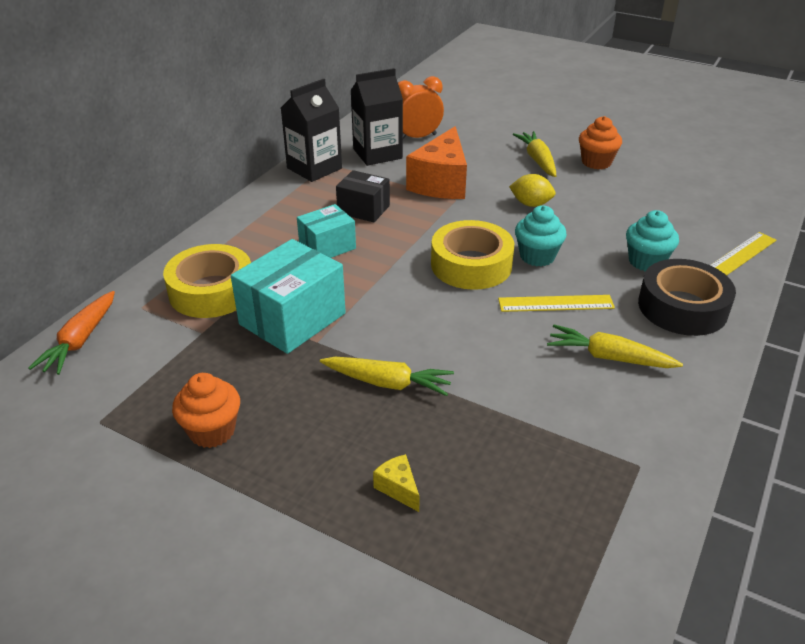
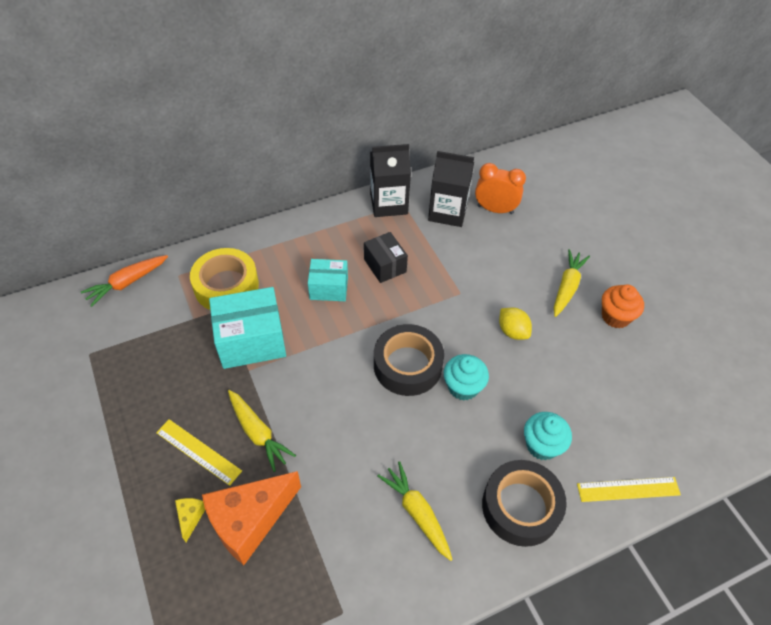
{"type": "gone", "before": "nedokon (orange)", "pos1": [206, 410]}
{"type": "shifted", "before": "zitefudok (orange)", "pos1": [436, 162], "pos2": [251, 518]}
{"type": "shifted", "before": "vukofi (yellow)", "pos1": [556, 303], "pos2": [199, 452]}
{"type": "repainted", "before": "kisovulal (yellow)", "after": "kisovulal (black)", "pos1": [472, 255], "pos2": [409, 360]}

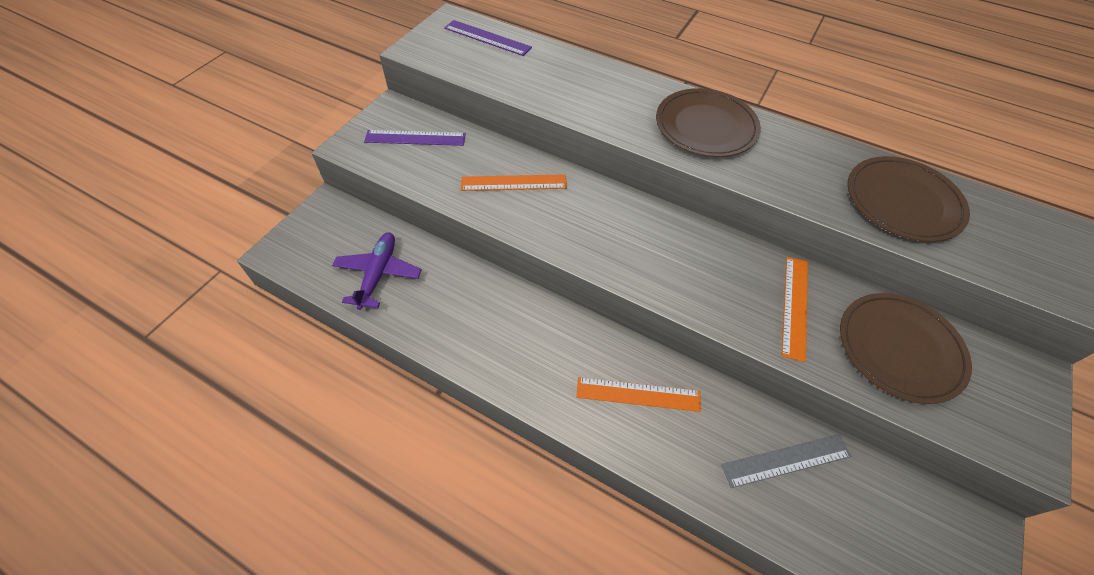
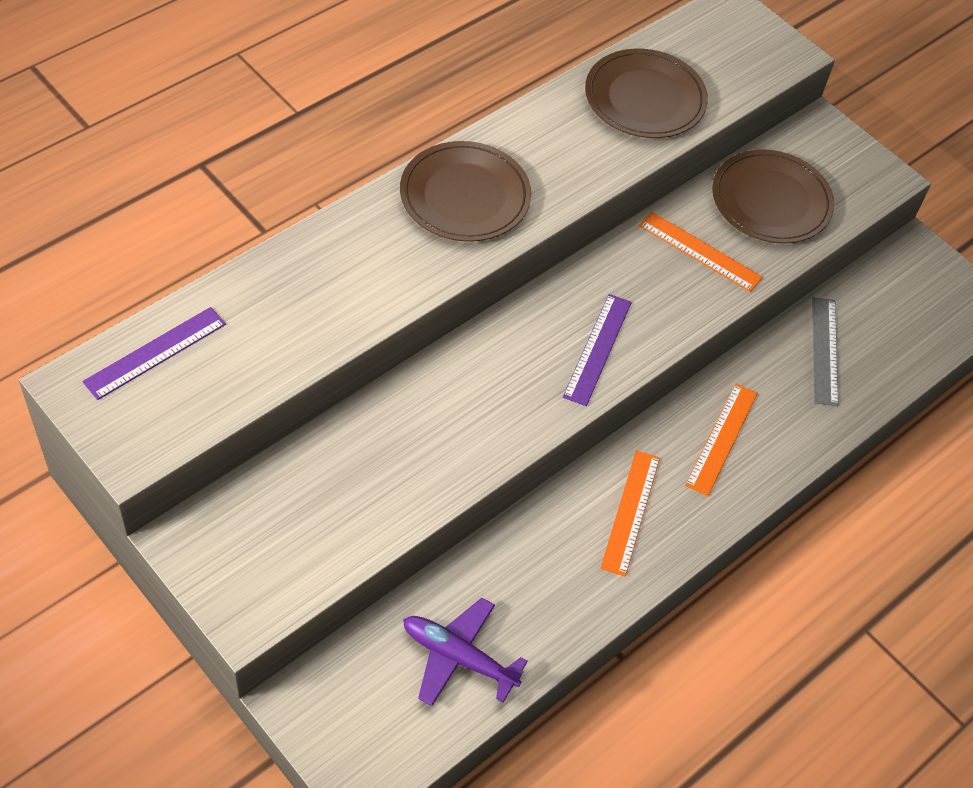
{"type": "shifted", "before": "vukofi (purple)", "pos1": [415, 138], "pos2": [597, 350]}
{"type": "shifted", "before": "vukofi (orange)", "pos1": [514, 182], "pos2": [630, 513]}

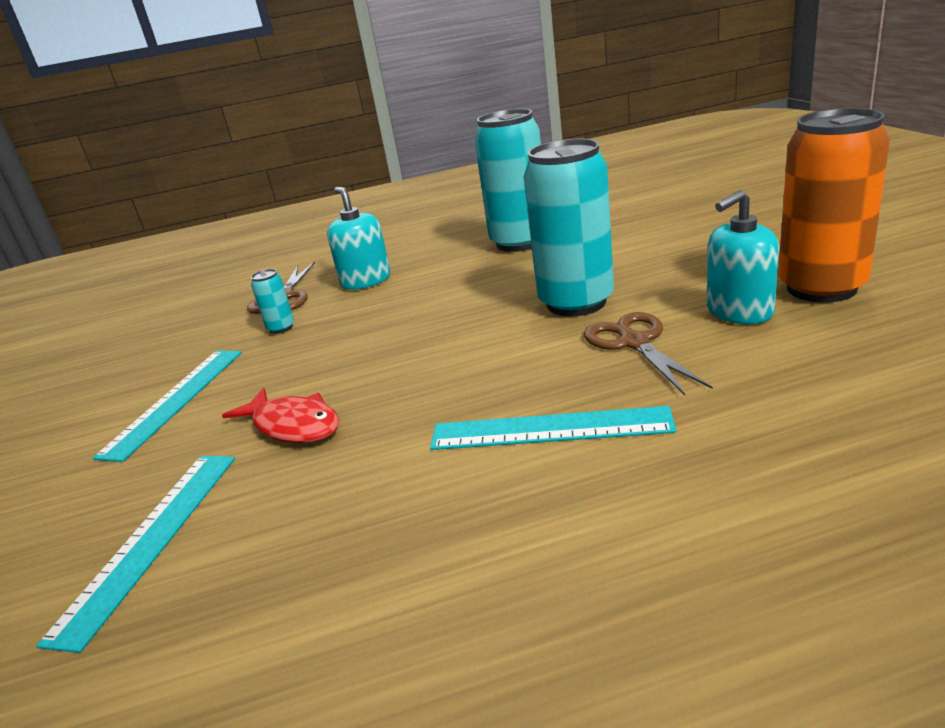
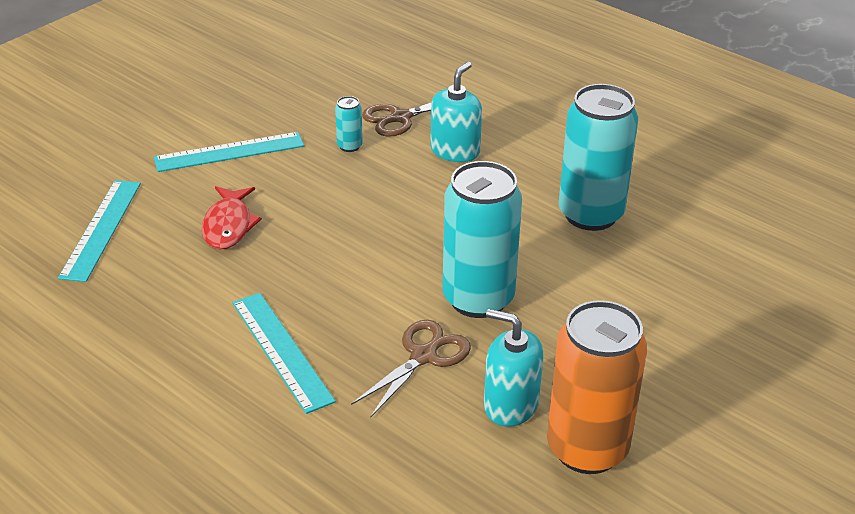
{"type": "rotated", "before": "vukofi (turquoise)", "pos1": [135, 554], "pos2": [99, 231], "turn": -60}

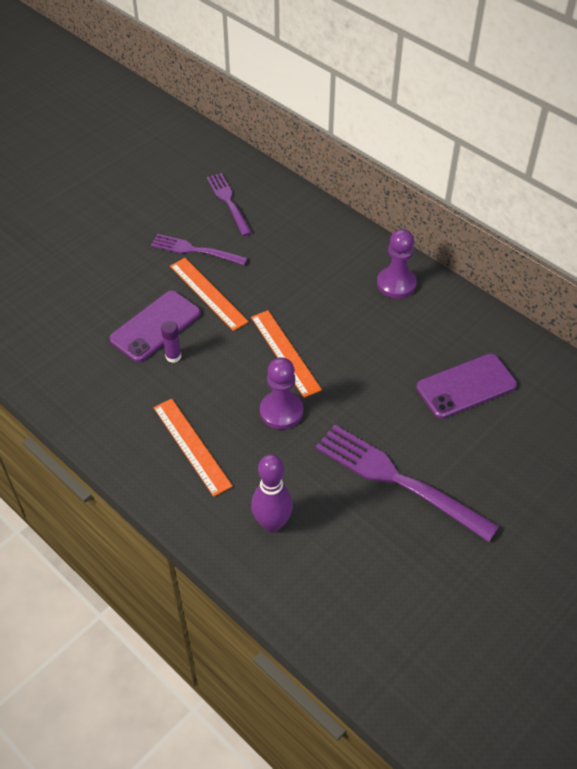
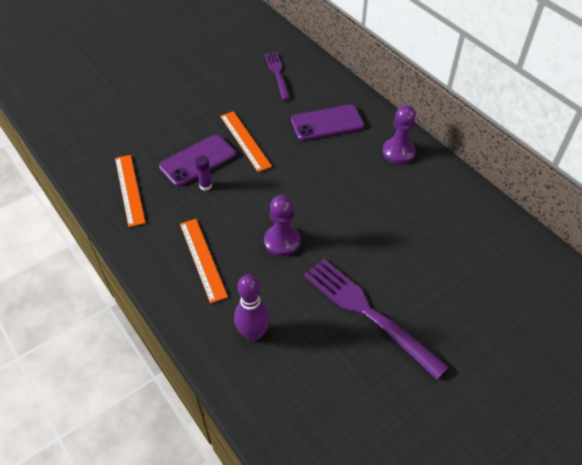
{"type": "gone", "before": "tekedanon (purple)", "pos1": [199, 249]}
{"type": "shifted", "before": "vukofi (orange)", "pos1": [286, 354], "pos2": [130, 191]}
{"type": "shifted", "before": "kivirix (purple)", "pos1": [466, 386], "pos2": [327, 122]}

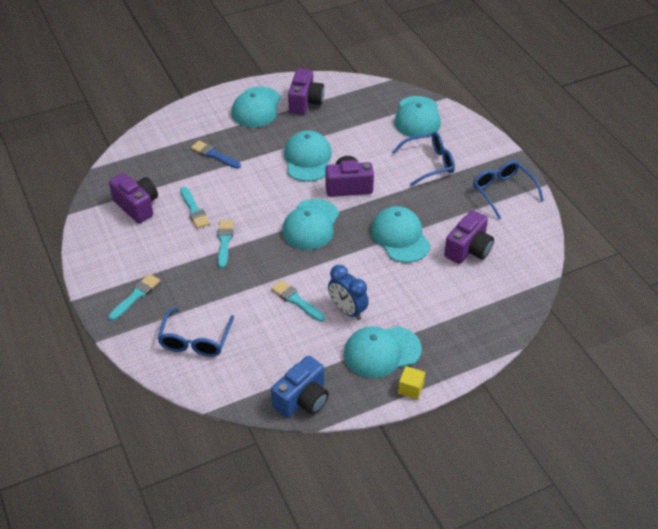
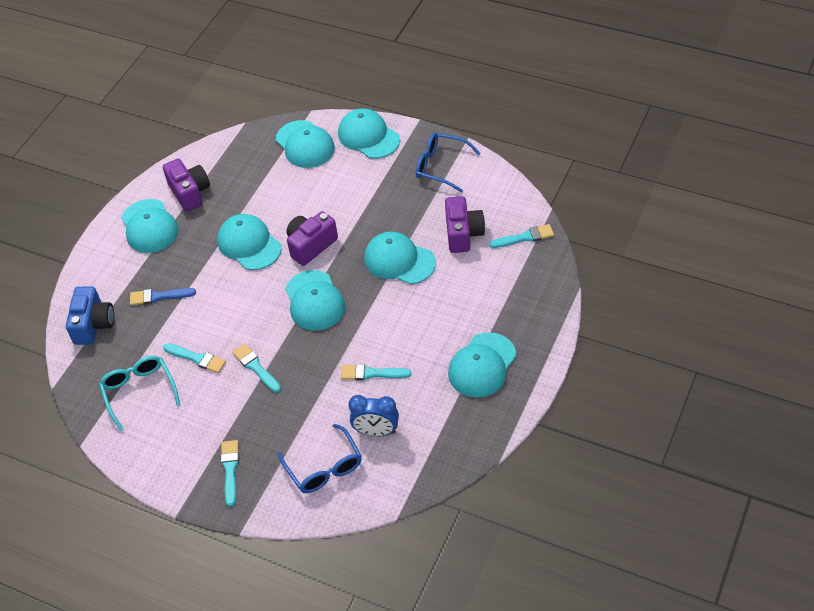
{"type": "gone", "before": "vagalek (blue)", "pos1": [423, 159]}
{"type": "gone", "before": "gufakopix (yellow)", "pos1": [411, 383]}
{"type": "new", "after": "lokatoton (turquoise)", "pos2": [369, 133]}
{"type": "new", "after": "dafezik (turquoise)", "pos2": [521, 236]}
{"type": "shifted", "before": "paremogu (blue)", "pos1": [300, 387], "pos2": [90, 315]}
{"type": "shifted", "before": "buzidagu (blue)", "pos1": [348, 292], "pos2": [373, 415]}
{"type": "swapped", "before": "paremogu (purple)", "after": "vagalek (turquoise)", "pos1": [133, 198], "pos2": [140, 393]}

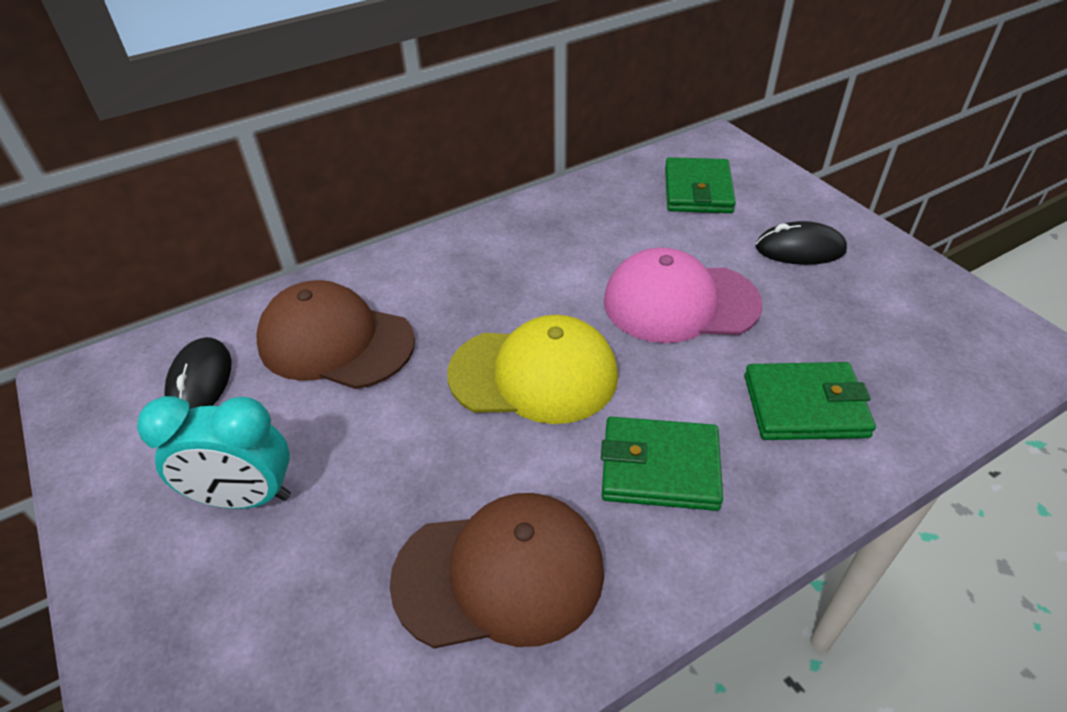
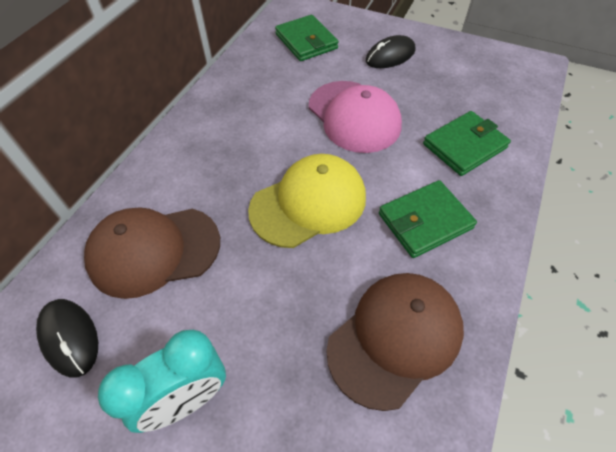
{"type": "rotated", "before": "lokatoton (pink)", "pos1": [683, 295], "pos2": [355, 117], "turn": -90}

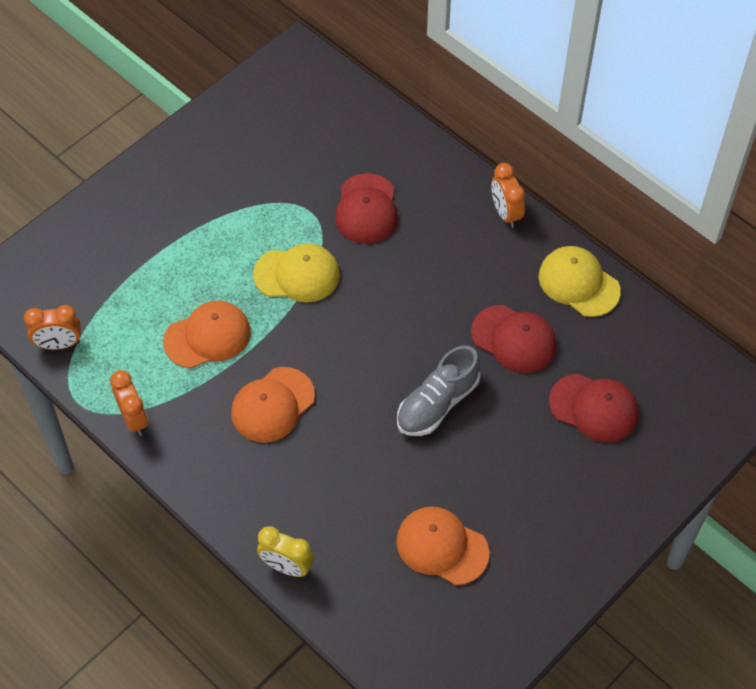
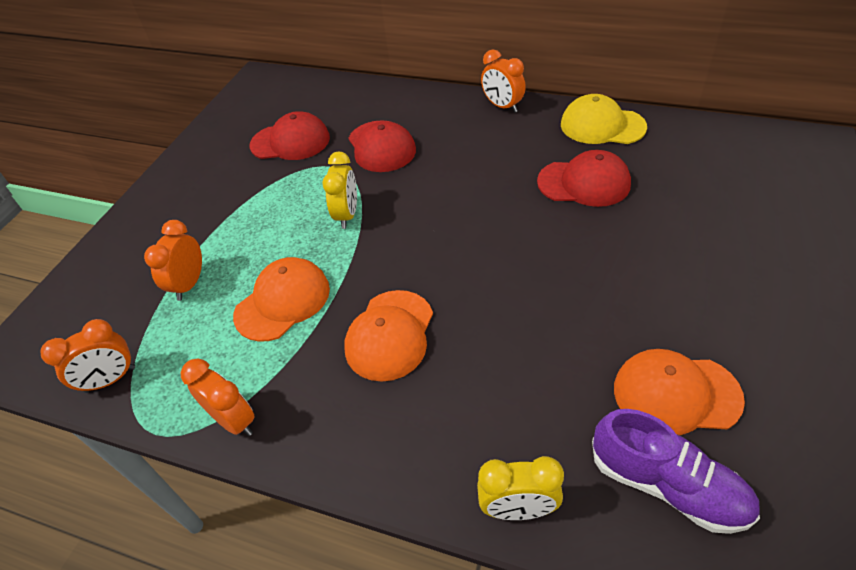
{"type": "gone", "before": "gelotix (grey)", "pos1": [438, 390]}
{"type": "new", "after": "buzidagu (orange)", "pos2": [173, 260]}
{"type": "new", "after": "gelotix (purple)", "pos2": [676, 471]}
{"type": "shifted", "before": "lokatoton (red)", "pos1": [594, 408], "pos2": [289, 135]}
{"type": "swapped", "before": "lokatoton (yellow)", "after": "buzidagu (yellow)", "pos1": [296, 273], "pos2": [339, 190]}

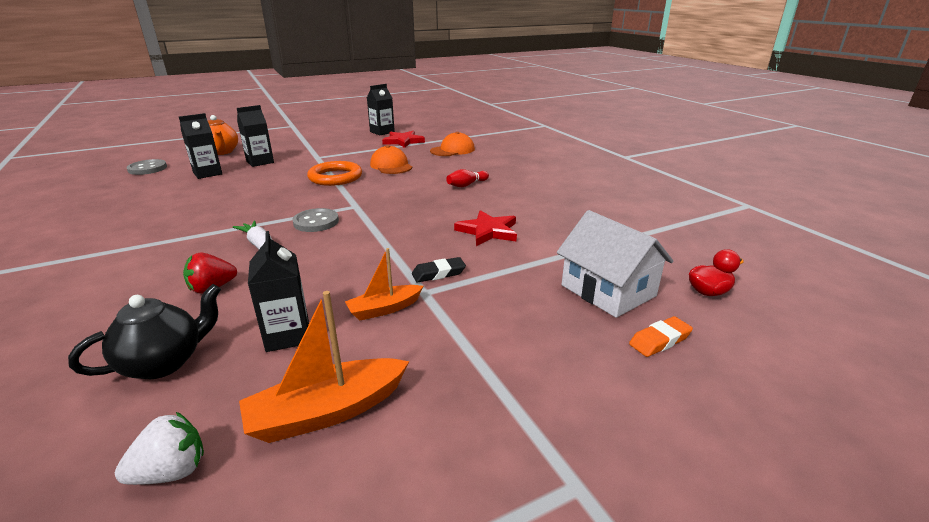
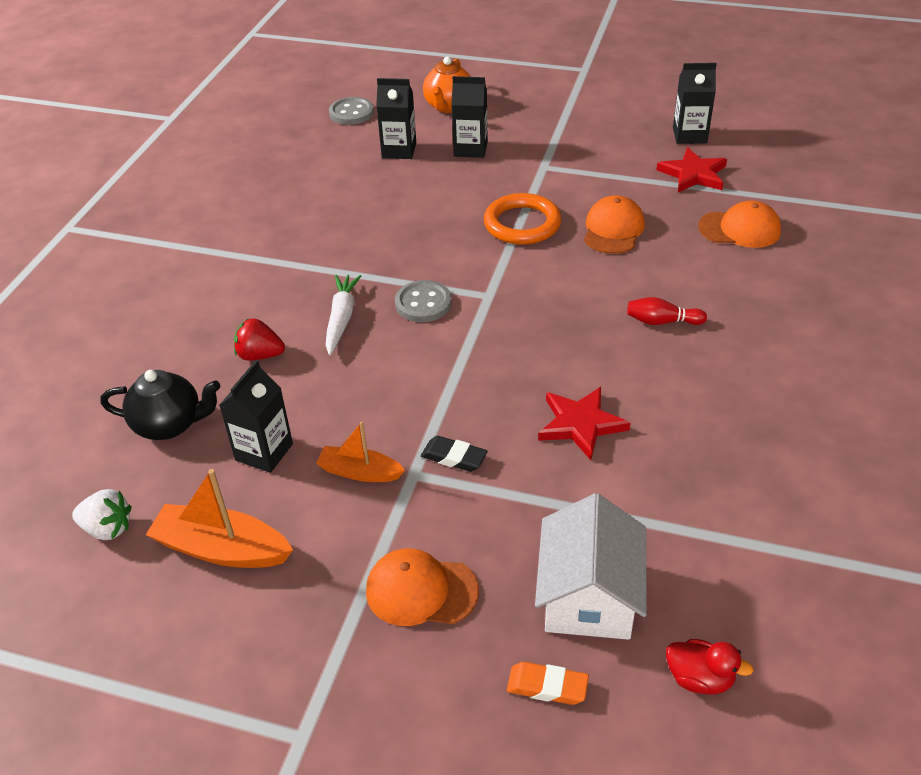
{"type": "new", "after": "lokatoton (orange)", "pos2": [422, 587]}

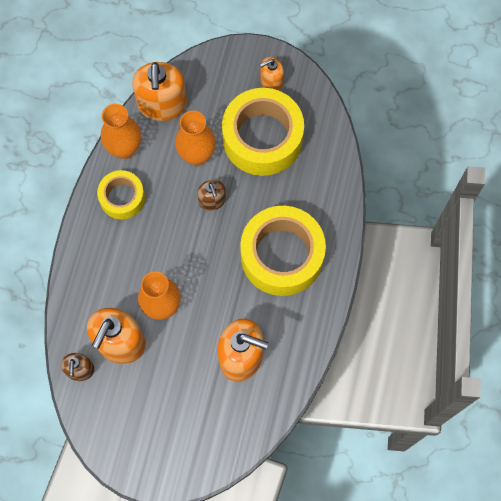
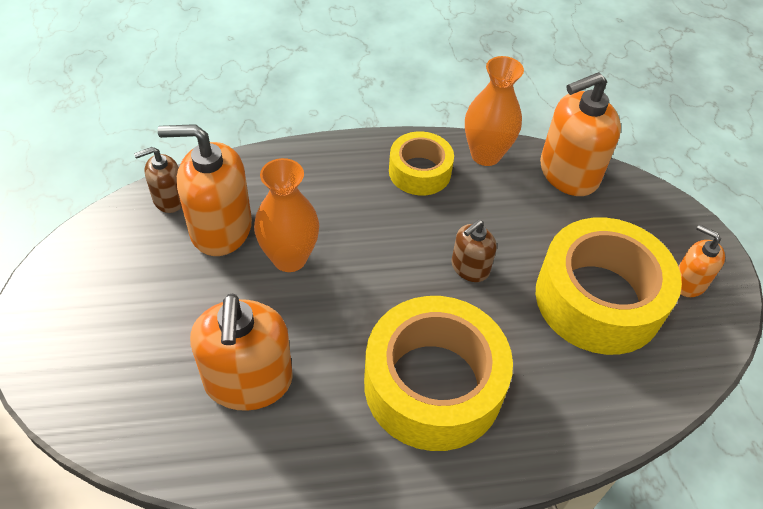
{"type": "gone", "before": "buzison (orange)", "pos1": [195, 138]}

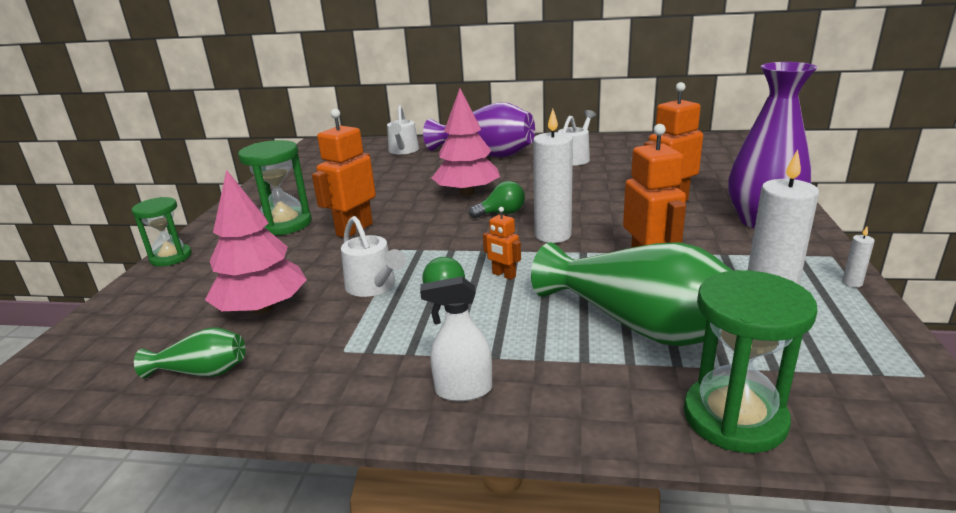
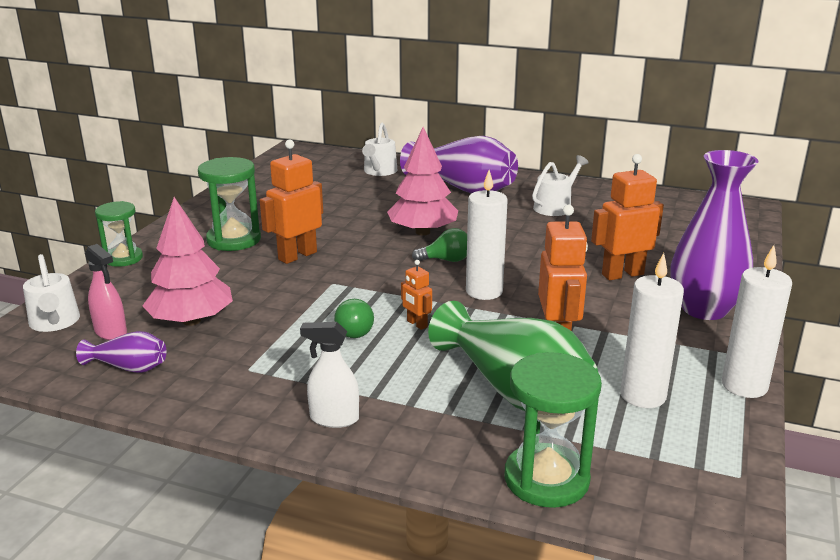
{"type": "new", "after": "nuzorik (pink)", "pos2": [106, 292]}
{"type": "shifted", "before": "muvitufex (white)", "pos1": [373, 256], "pos2": [51, 293]}
{"type": "repainted", "before": "buzison (green)", "after": "buzison (purple)", "pos1": [190, 352], "pos2": [121, 352]}
{"type": "scaled", "before": "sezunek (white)", "pos1": [858, 257], "pos2": [757, 321], "scale": 2.46}

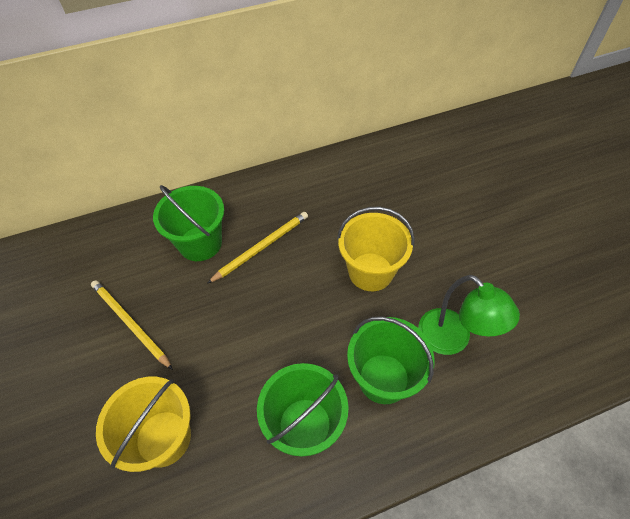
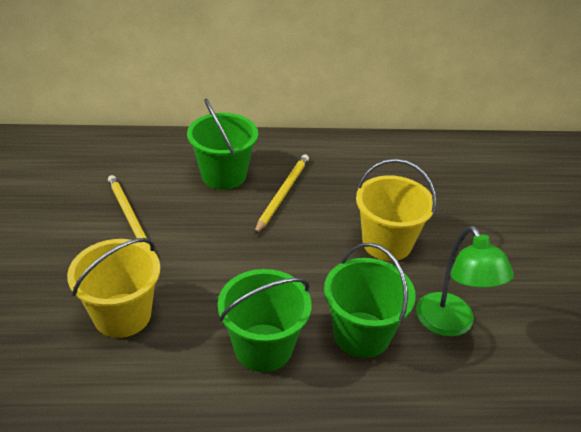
{"type": "rotated", "before": "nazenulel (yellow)", "pos1": [257, 248], "pos2": [281, 194], "turn": -45}

